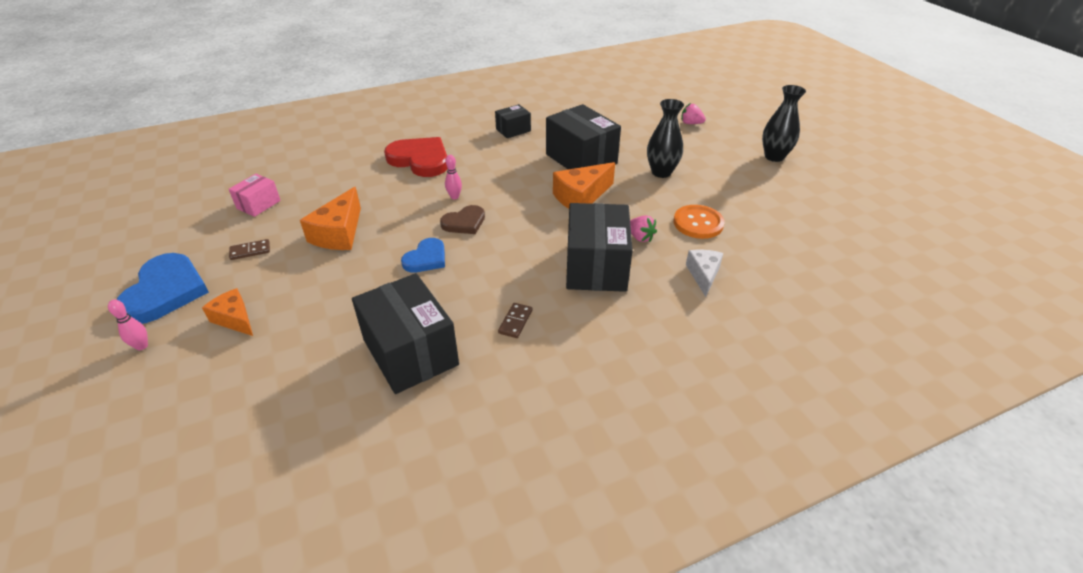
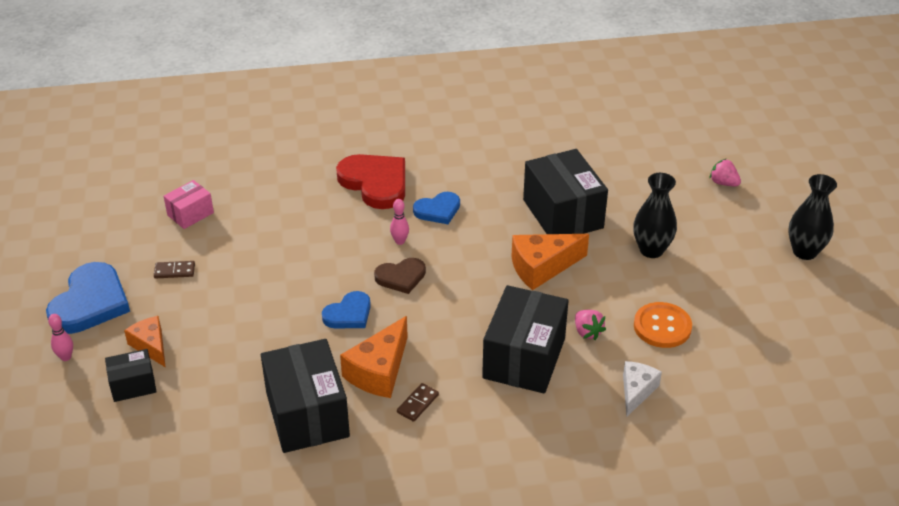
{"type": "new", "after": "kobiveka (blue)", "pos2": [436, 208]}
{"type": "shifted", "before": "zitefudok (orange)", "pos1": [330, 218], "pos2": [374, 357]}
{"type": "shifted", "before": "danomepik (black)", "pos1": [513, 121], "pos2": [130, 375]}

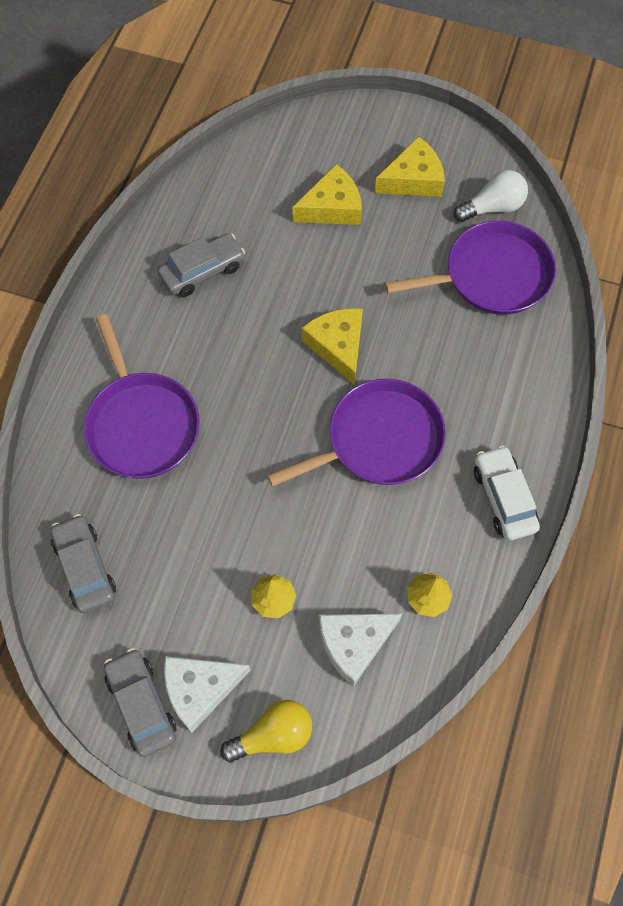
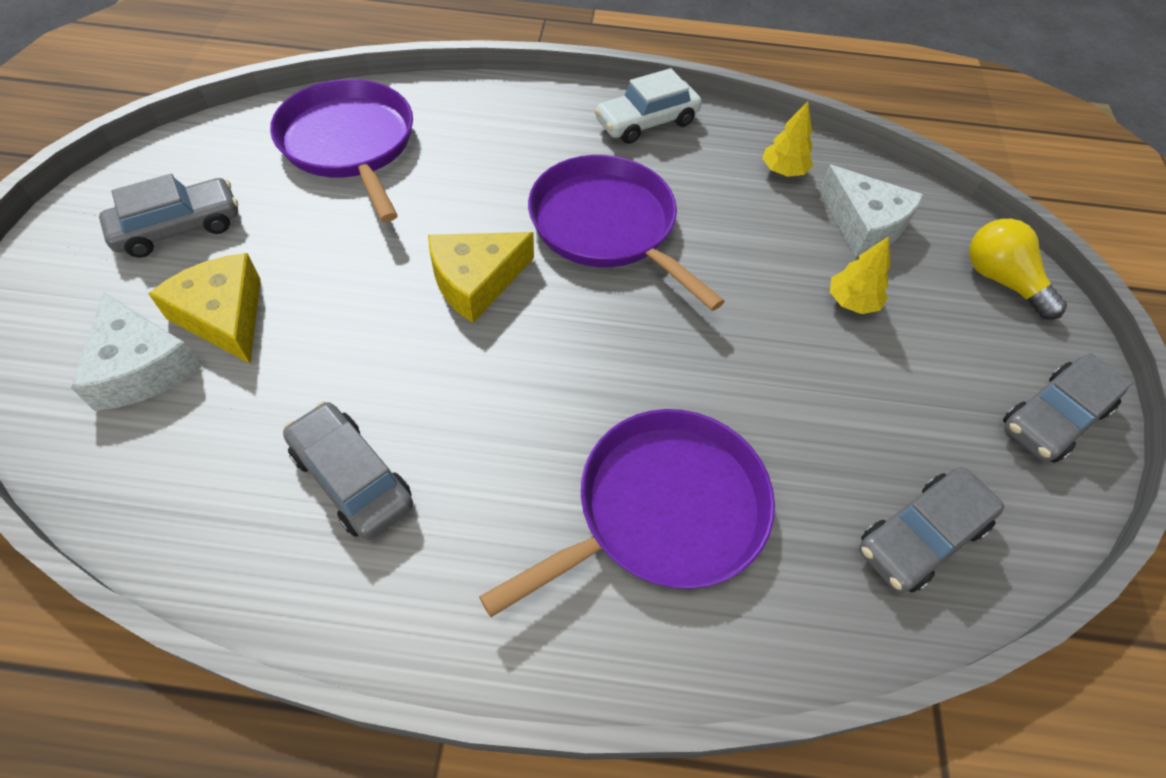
{"type": "gone", "before": "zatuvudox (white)", "pos1": [491, 196]}
{"type": "shifted", "before": "zitefudok (white)", "pos1": [207, 694], "pos2": [136, 351]}
{"type": "swapped", "before": "zitefudok (yellow)", "after": "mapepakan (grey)", "pos1": [410, 166], "pos2": [168, 216]}

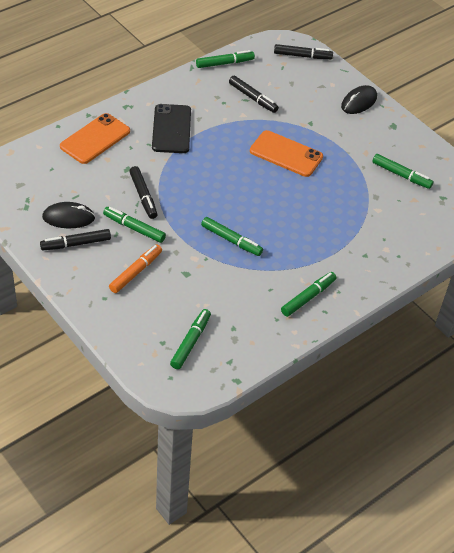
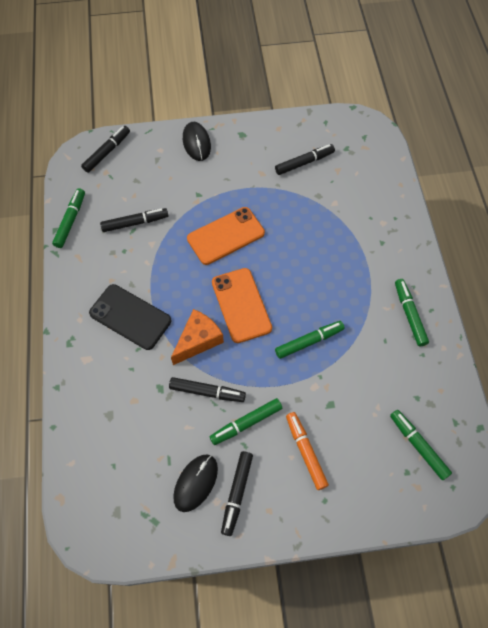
{"type": "new", "after": "zitefudok (orange)", "pos2": [197, 337]}
{"type": "shifted", "before": "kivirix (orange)", "pos1": [95, 138], "pos2": [242, 305]}
{"type": "repainted", "before": "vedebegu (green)", "after": "vedebegu (black)", "pos1": [402, 171], "pos2": [305, 159]}

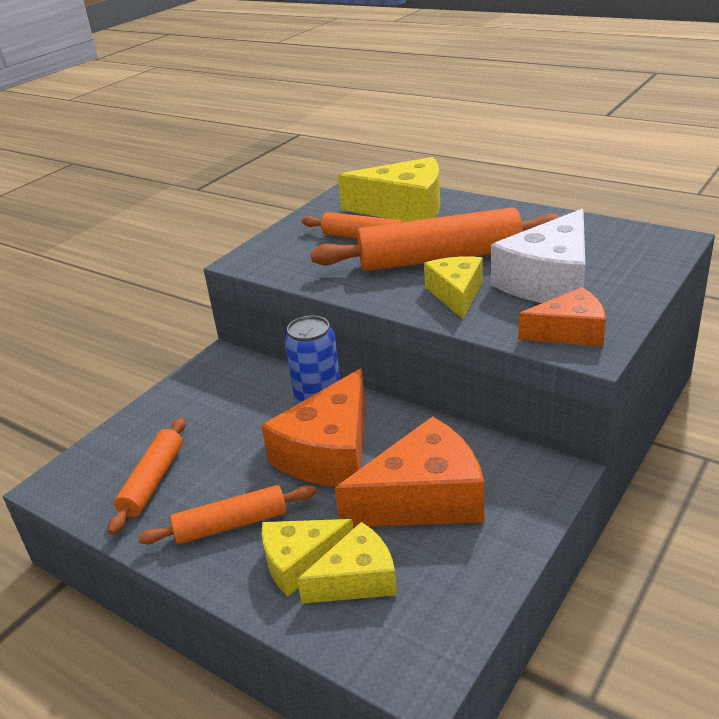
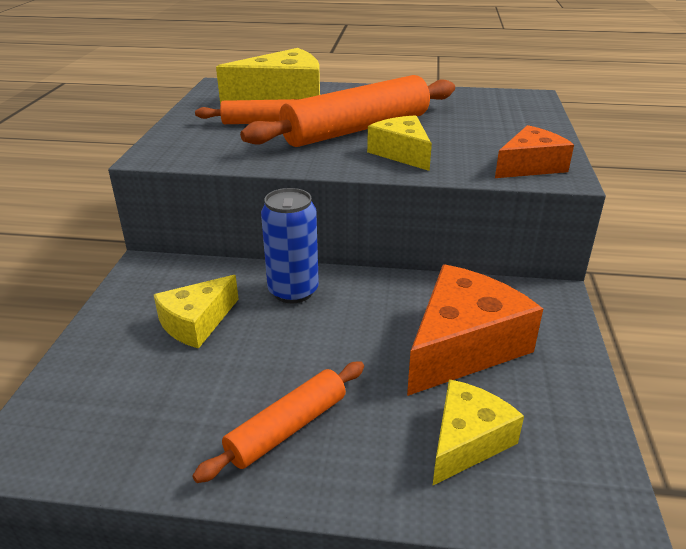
{"type": "gone", "before": "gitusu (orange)", "pos1": [147, 476]}
{"type": "gone", "before": "zitefudok (orange)", "pos1": [313, 427]}
{"type": "gone", "before": "zitefudok (white)", "pos1": [538, 256]}
{"type": "shifted", "before": "zitefudok (yellow)", "pos1": [307, 558], "pos2": [196, 312]}

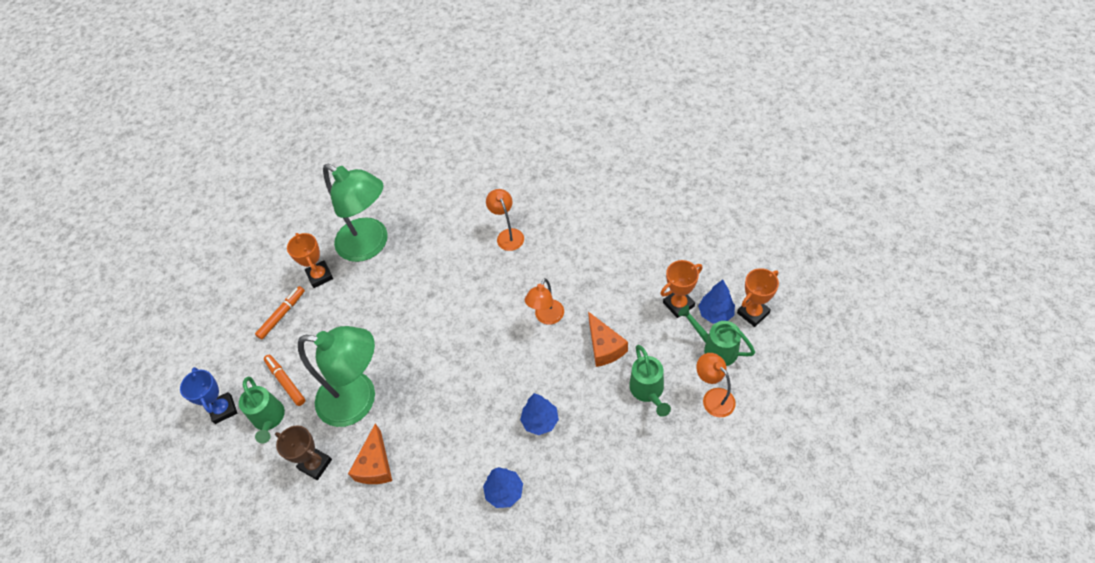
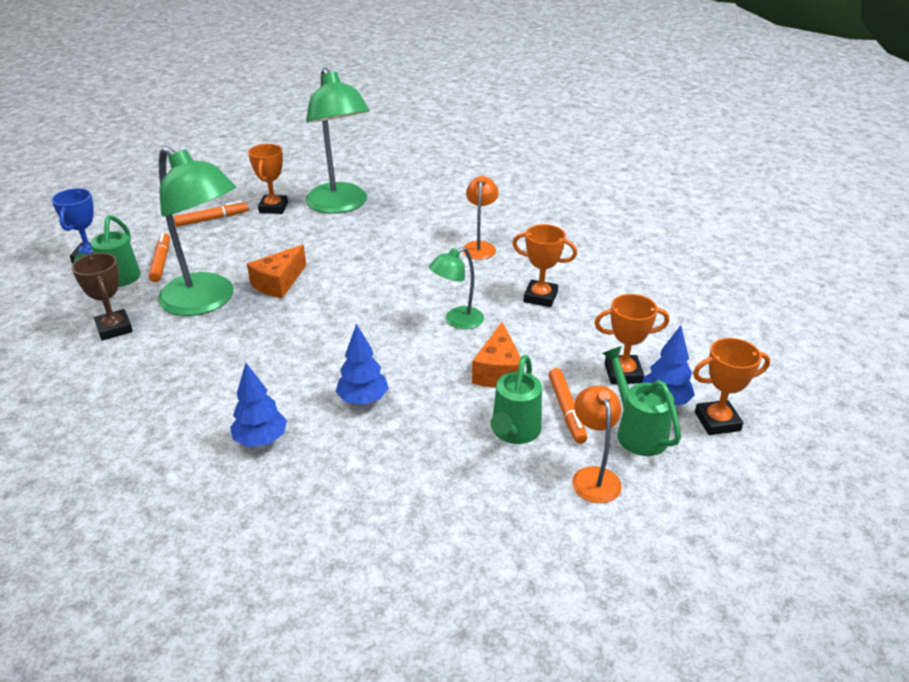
{"type": "new", "after": "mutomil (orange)", "pos2": [544, 265]}
{"type": "new", "after": "vedebegu (orange)", "pos2": [568, 406]}
{"type": "shifted", "before": "zitefudok (orange)", "pos1": [370, 453], "pos2": [276, 271]}
{"type": "repainted", "before": "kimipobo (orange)", "after": "kimipobo (green)", "pos1": [544, 301], "pos2": [456, 288]}

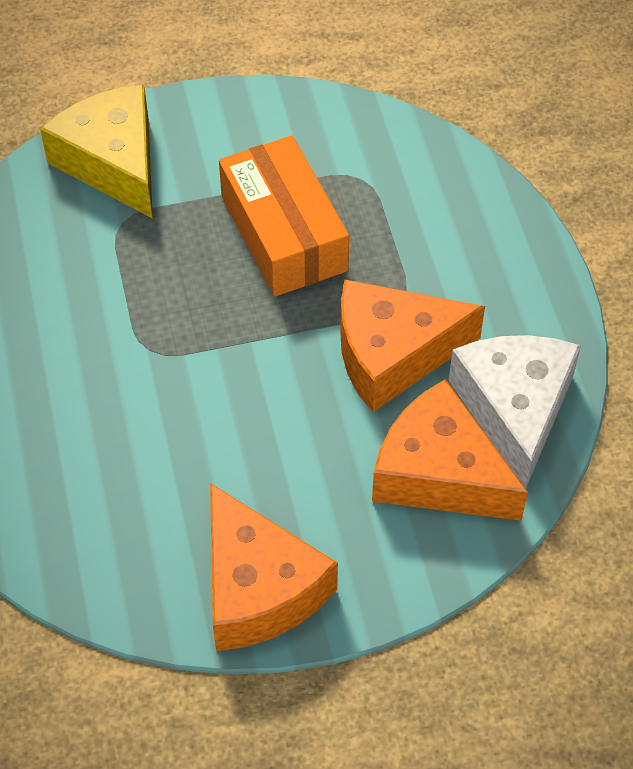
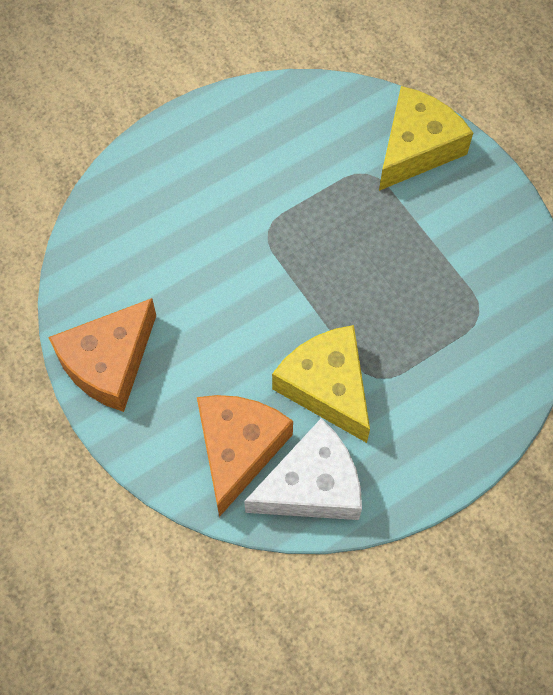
{"type": "gone", "before": "danomepik (orange)", "pos1": [284, 216]}
{"type": "repainted", "before": "zitefudok (orange)", "after": "zitefudok (yellow)", "pos1": [412, 346], "pos2": [321, 384]}

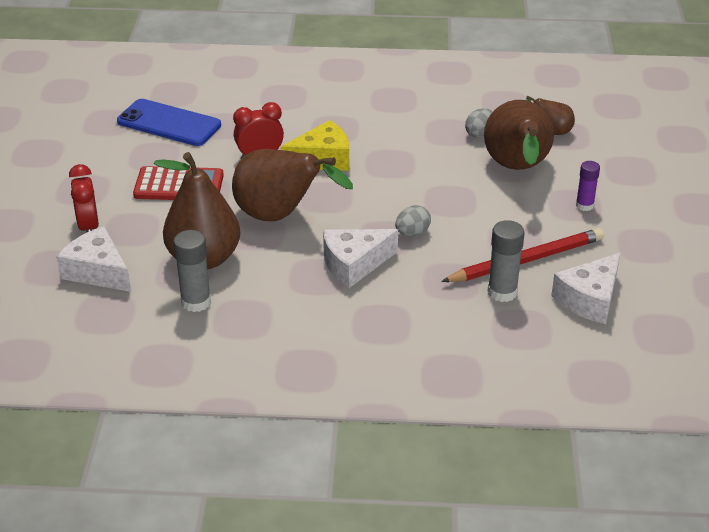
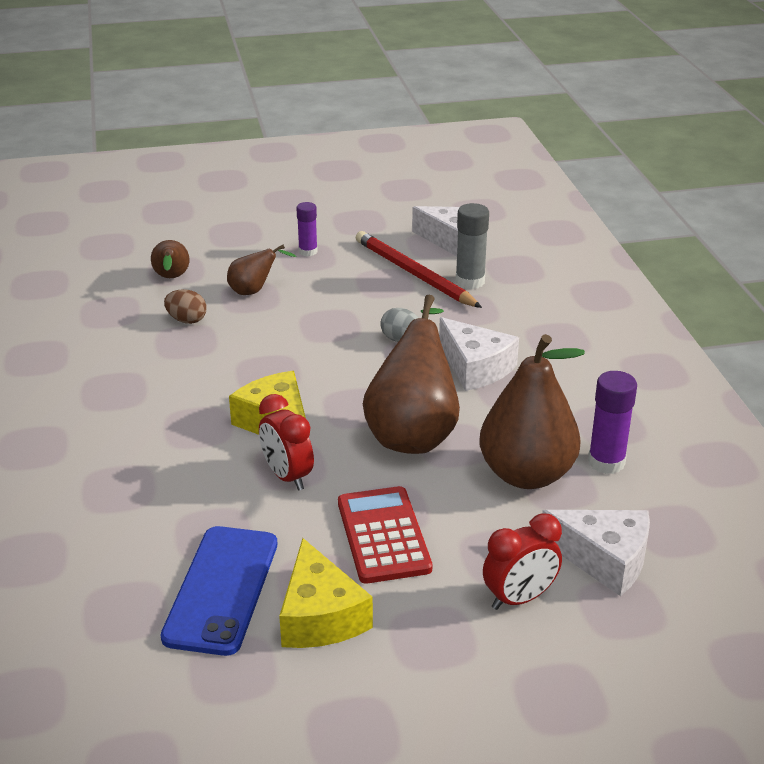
{"type": "new", "after": "zitefudok (yellow)", "pos2": [326, 593]}
{"type": "repainted", "before": "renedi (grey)", "after": "renedi (purple)", "pos1": [192, 271], "pos2": [612, 422]}
{"type": "repainted", "before": "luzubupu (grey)", "after": "luzubupu (brown)", "pos1": [479, 123], "pos2": [185, 306]}
{"type": "rotated", "before": "zitefudok (white)", "pos1": [93, 259], "pos2": [596, 553], "turn": -90}
{"type": "scaled", "before": "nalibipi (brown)", "pos1": [519, 135], "pos2": [261, 269], "scale": 0.49}

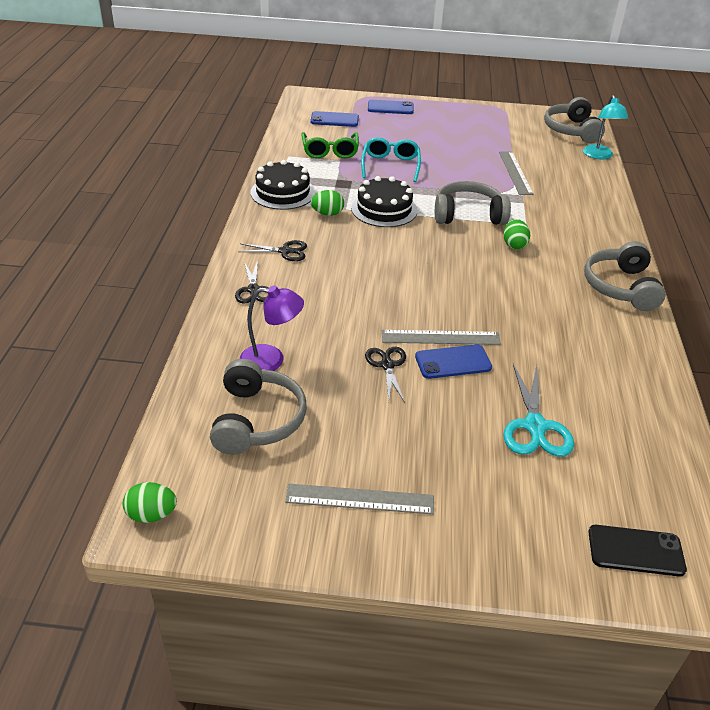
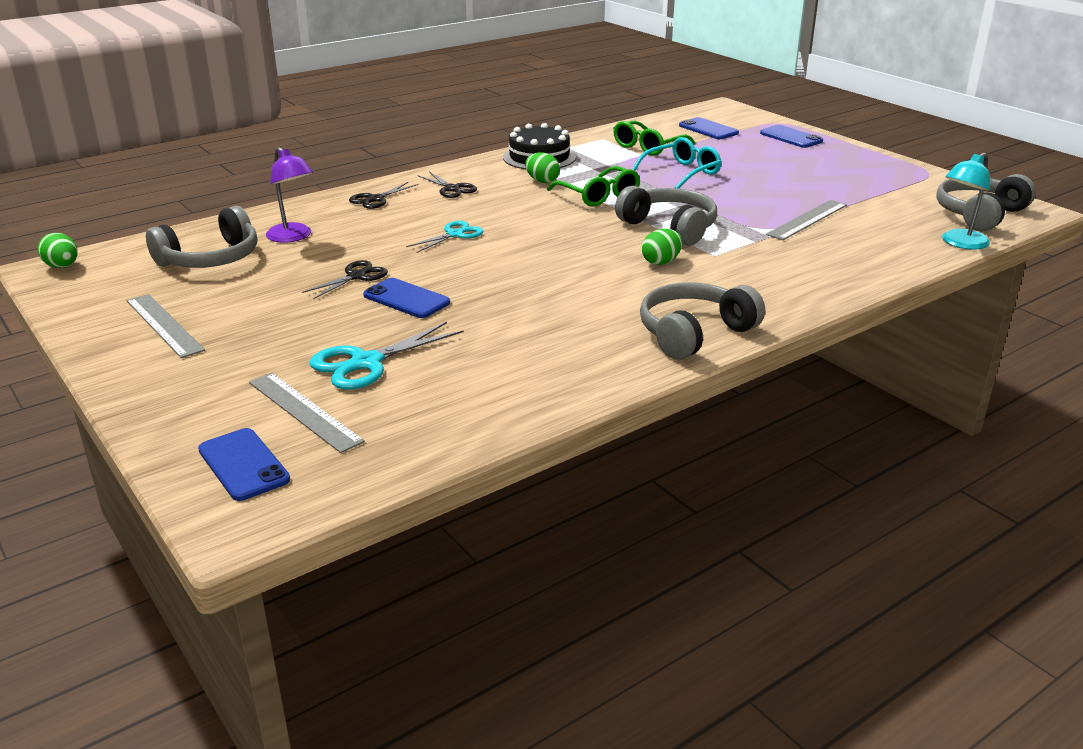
{"type": "new", "after": "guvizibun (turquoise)", "pos2": [445, 237]}
{"type": "shifted", "before": "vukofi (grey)", "pos1": [441, 337], "pos2": [307, 413]}
{"type": "swapped", "before": "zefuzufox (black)", "after": "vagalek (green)", "pos1": [384, 201], "pos2": [593, 186]}
{"type": "repainted", "before": "kivirix (black)", "after": "kivirix (blue)", "pos1": [637, 551], "pos2": [244, 464]}

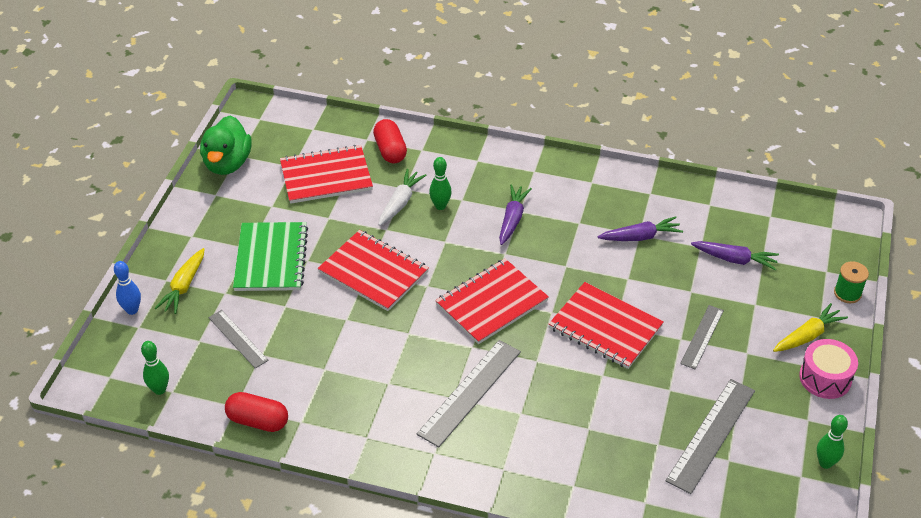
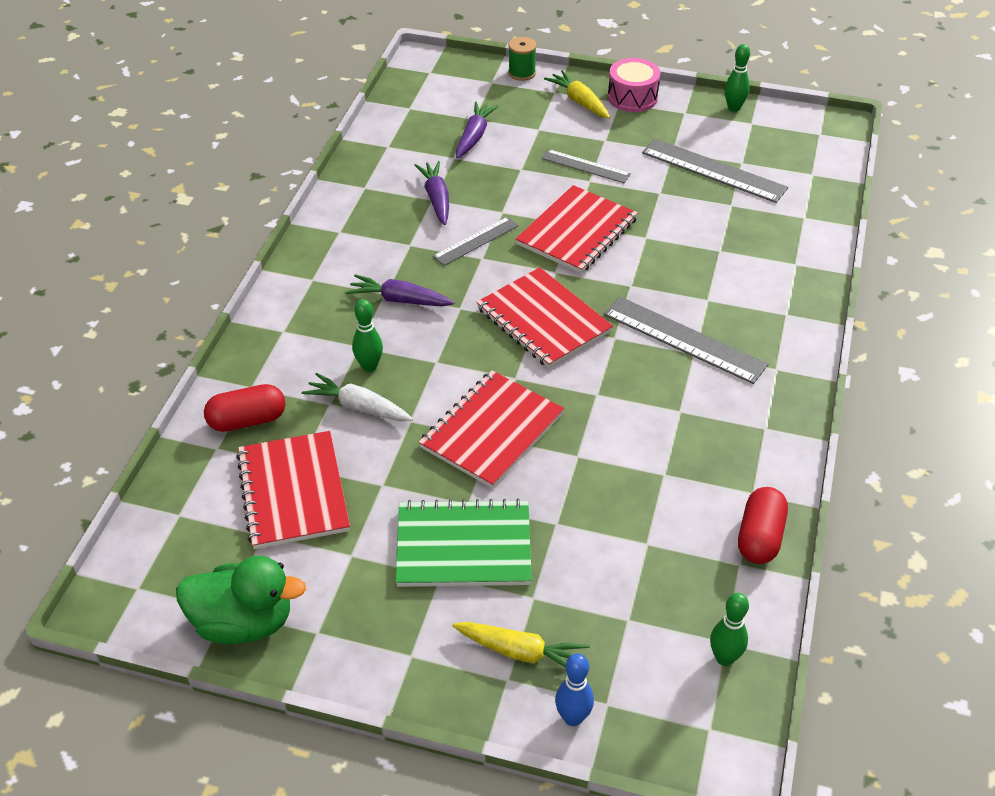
{"type": "shifted", "before": "vukofi (grey)", "pos1": [238, 339], "pos2": [476, 241]}

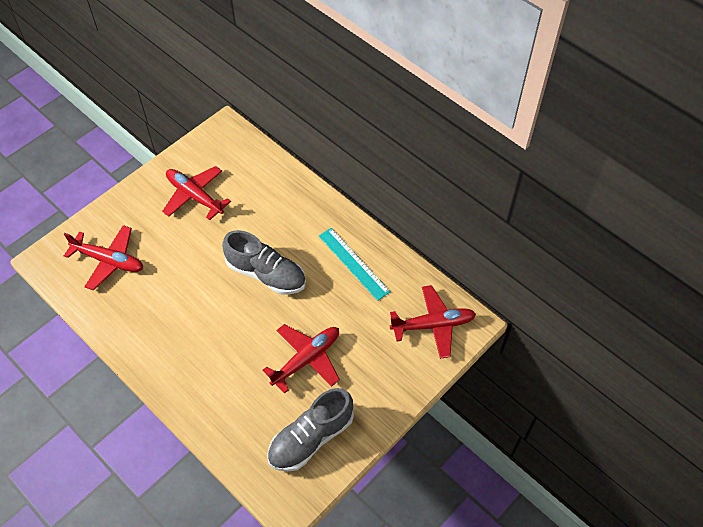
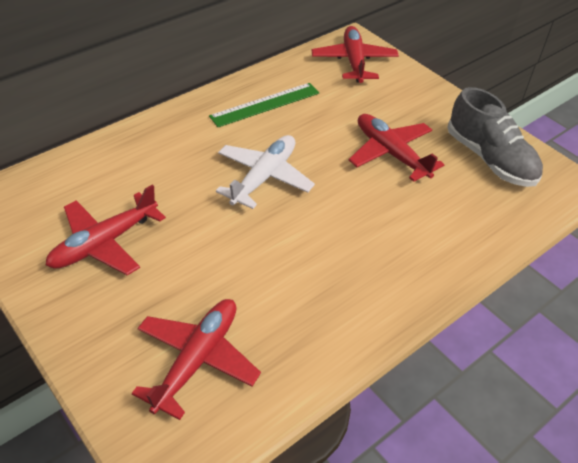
{"type": "swapped", "before": "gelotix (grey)", "after": "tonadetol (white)", "pos1": [264, 262], "pos2": [265, 172]}
{"type": "repainted", "before": "vukofi (turquoise)", "after": "vukofi (green)", "pos1": [355, 264], "pos2": [264, 105]}

